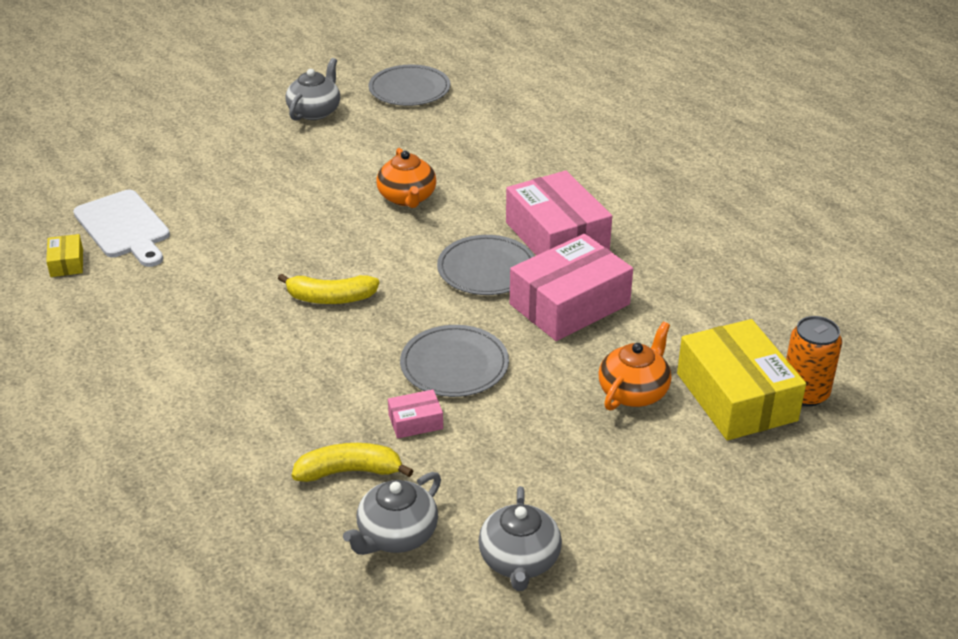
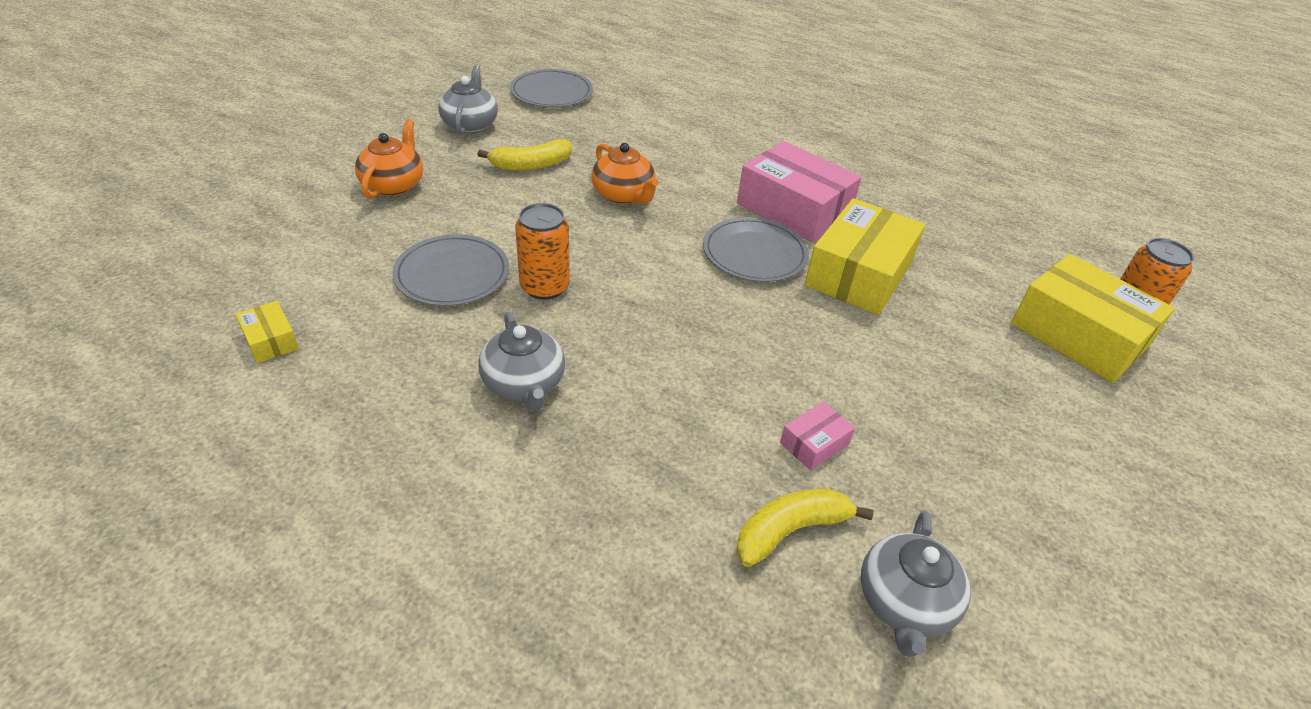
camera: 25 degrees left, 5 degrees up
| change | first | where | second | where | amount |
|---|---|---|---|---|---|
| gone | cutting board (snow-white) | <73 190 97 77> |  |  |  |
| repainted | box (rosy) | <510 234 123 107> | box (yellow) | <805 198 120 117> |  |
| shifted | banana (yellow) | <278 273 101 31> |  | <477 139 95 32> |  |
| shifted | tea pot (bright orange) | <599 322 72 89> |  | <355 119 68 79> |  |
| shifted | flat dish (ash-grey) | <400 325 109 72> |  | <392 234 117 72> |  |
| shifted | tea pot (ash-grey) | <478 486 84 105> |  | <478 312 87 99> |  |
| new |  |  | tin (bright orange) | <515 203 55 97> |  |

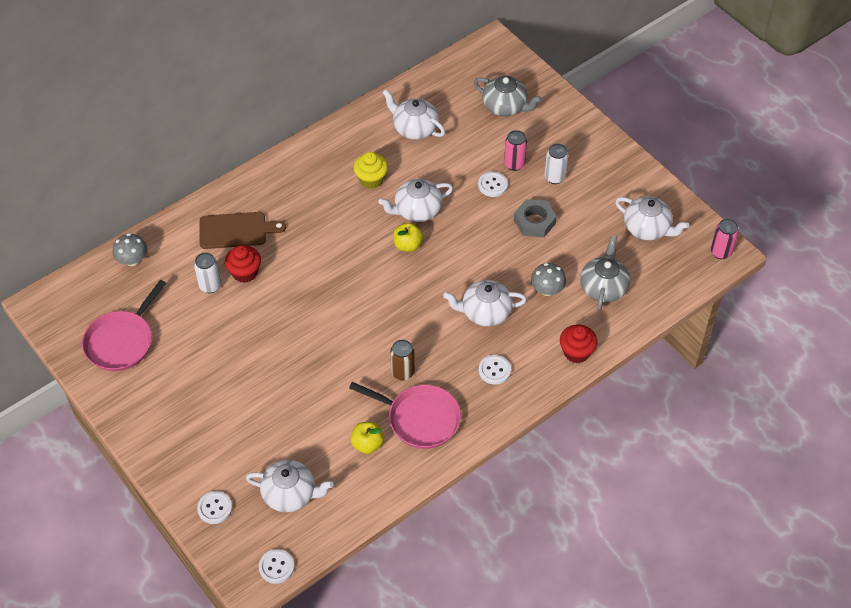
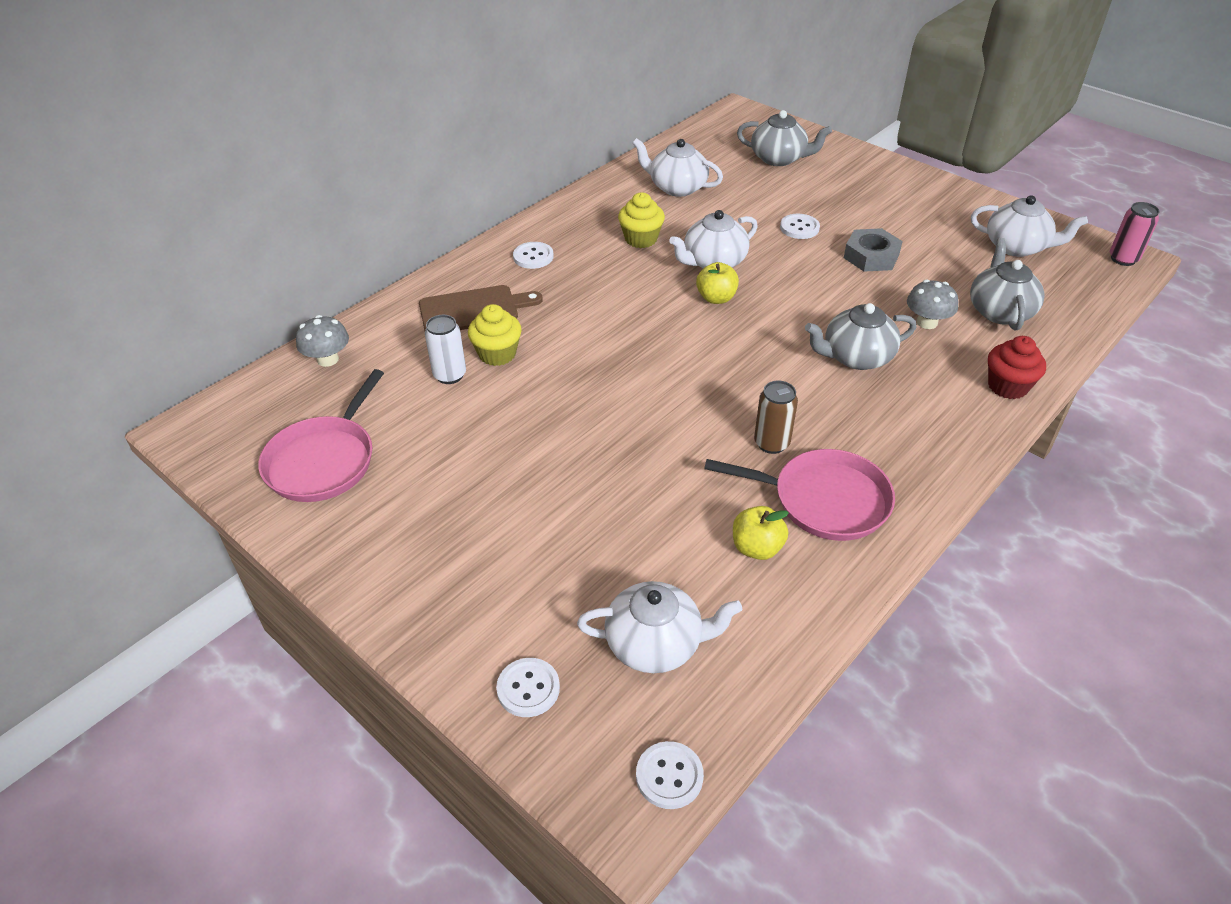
camera: 10 degrees left, 10 degrees down
| change | first | where | second | where | amount |
|---|---|---|---|---|---|
| gone | tin (rosy) | <504 130 23 41> |  |  |  |
| gone | tin (snow-white) | <545 144 24 40> |  |  |  |
| repainted | muffin (crimson) | <225 245 36 38> | muffin (yellow) | <468 304 54 62> |  |
| repainted | tea pot (snow-white) | <443 280 84 46> | tea pot (ash-grey) | <805 303 111 67> |  |
| shifted | sewing button (snow-white) | <479 355 32 29> |  | <513 242 41 27> |  |

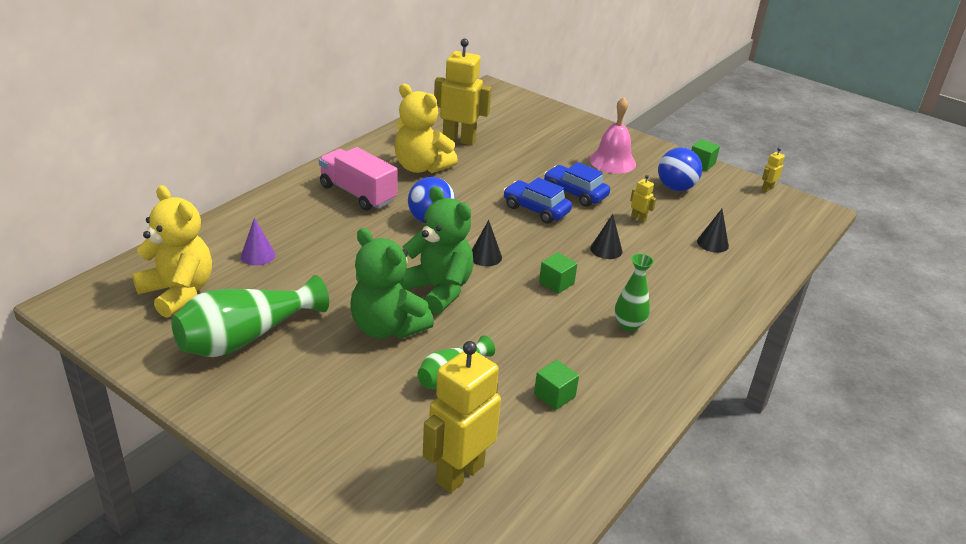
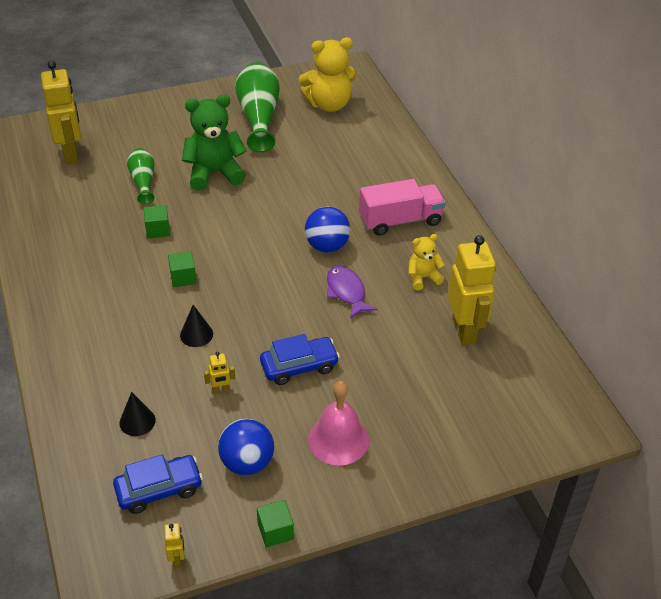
camera: 125 degrees right, 10 degrees up
| change | first | where | second | where | amount |
|---|---|---|---|---|---|
| rotated | toy robot (yellow) | <434 39 57 106> |  | <448 235 48 110> | 60 degrees counterclockwise |
| scaled | teddy bear (yellow) | <394 84 64 89> |  | <408 234 37 56> | x0.55 |
| shifted | automobile (blue) | <503 177 69 47> |  | <113 455 90 59> |  |
| gone | teddy bear (emerald) | <399 186 75 128> |  |  |  |
| gone | cone shape (violet) | <241 218 35 48> |  |  |  |
| gone | cone shape (black) | <472 220 30 46> |  |  |  |
| gone | tall vase (emerald) | <615 254 39 77> |  |  |  |
| shifted | solid cube (emerald) | <534 360 45 50> |  | <144 205 26 33> |  |
| new |  |  | fish (violet) | <327 266 51 53> |  |

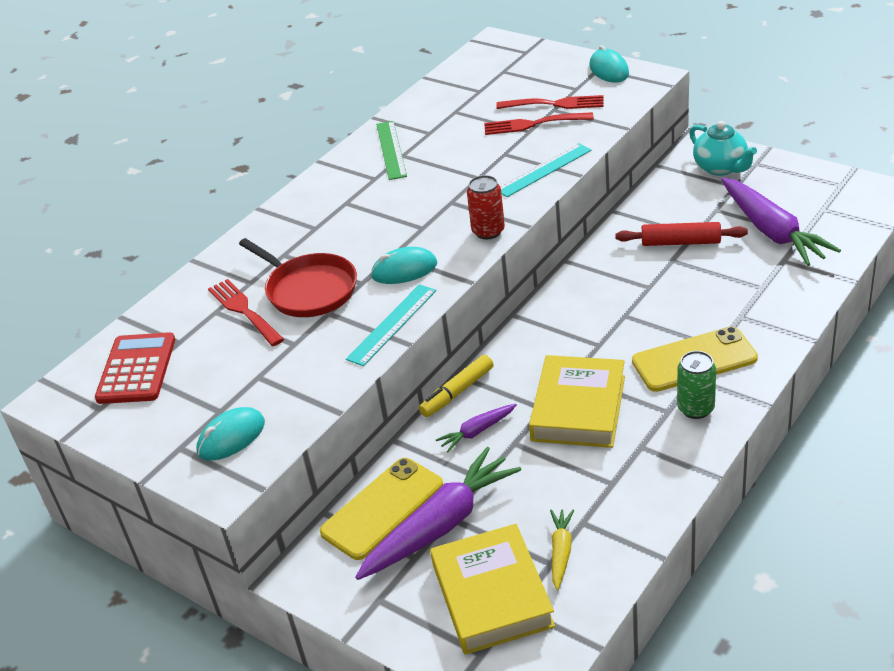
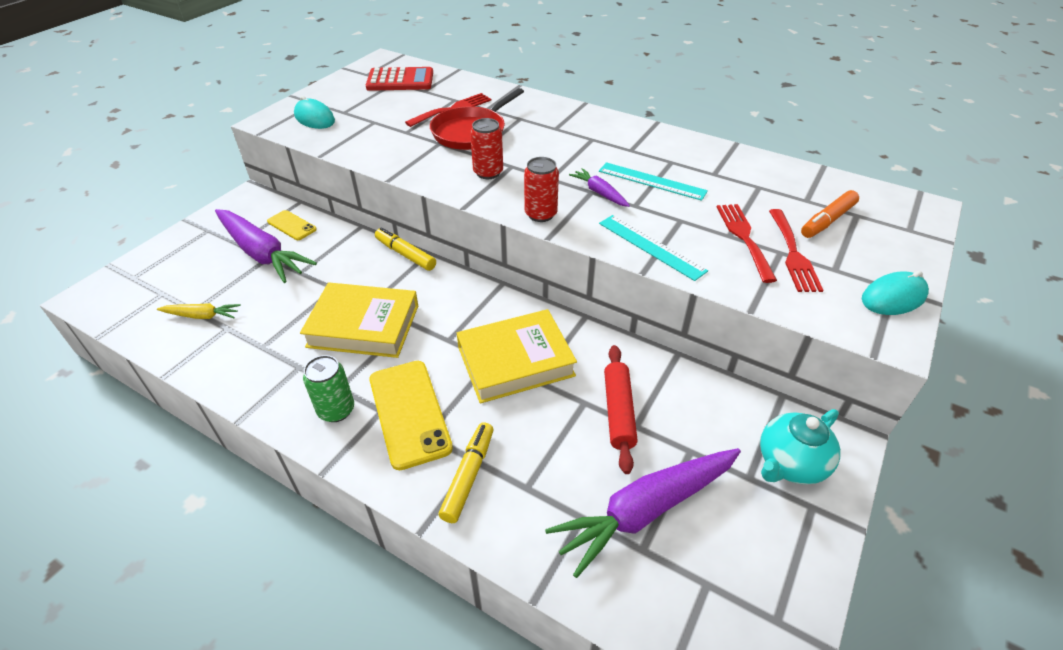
camera: 80 degrees right, 5 degrees up
| change | first | where | second | where | amount |
|---|---|---|---|---|---|
| gone | straightedge (emerald) | <376 121 31 59> |  |  |  |
| swapped | computer mouse (aqua) | <371 247 66 37> | tin (crimson) | <470 118 33 61> |  |
| shifted | straightedge (aqua) | <346 284 90 82> |  | <599 162 109 39> |  |
| shifted | carrot (violet) | <436 404 81 48> |  | <569 168 61 39> |  |
| scaled | phone (yellow) | <320 458 123 102> |  | <267 210 50 30> | x0.56 |
| shifted | book (yellow) | <430 524 125 131> |  | <457 309 120 94> |  |
| new |  |  | felt pen (bright orange) | <801 190 58 48> |  |
| new |  |  | felt pen (yellow) | <439 422 55 101> |  |

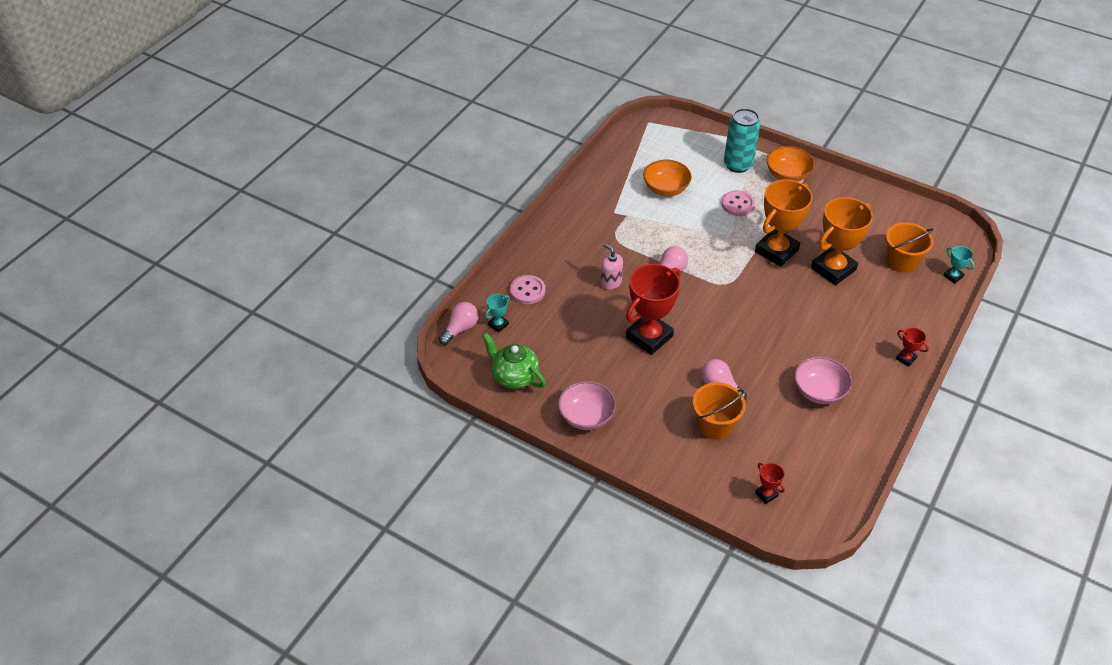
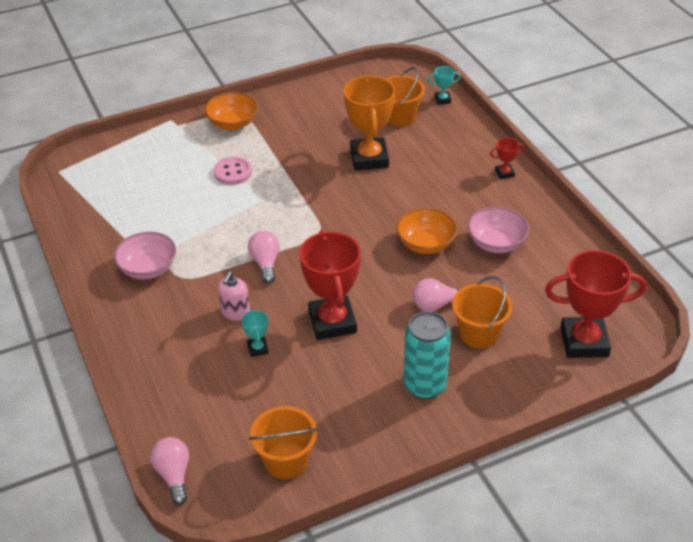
camera: 55 degrees left, 5 degrees down
| change | first | where | second | where | amount |
|---|---|---|---|---|---|
| shifted | tin (aqua) | <724 108 36 65> |  | <403 311 48 88> |  |
| shifted | serving bowl (bright orange) | <643 160 49 36> |  | <396 208 61 46> |  |
| gone | award cup (bright orange) | <755 179 58 88> |  |  |  |
| rotated | soap pump (rosy) | <601 244 22 46> |  | <218 271 32 50> | 60 degrees counterclockwise |
| gone | sewing button (rosy) | <510 275 35 29> |  |  |  |
| shifted | award cup (aqua) | <485 294 25 38> |  | <242 309 27 48> |  |
| swapped | tea pot (emerald) | <482 332 64 57> | pail (bright orange) | <249 406 69 73> |  |
| shifted | serving bowl (rosy) | <558 381 58 49> |  | <114 232 62 48> |  |
| scaled | award cup (crimson) | <755 463 30 41> |  | <545 250 102 108> | x2.30 |

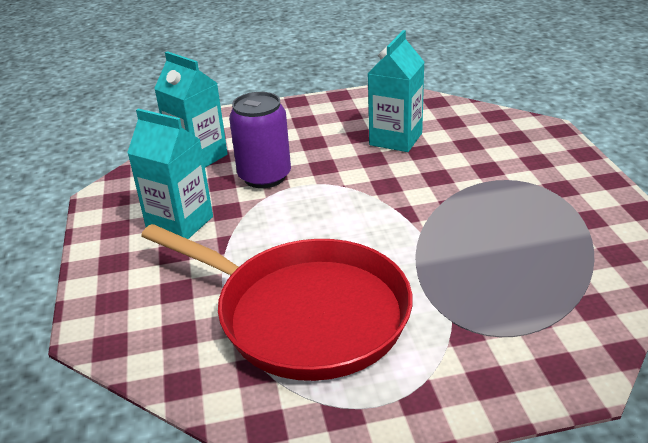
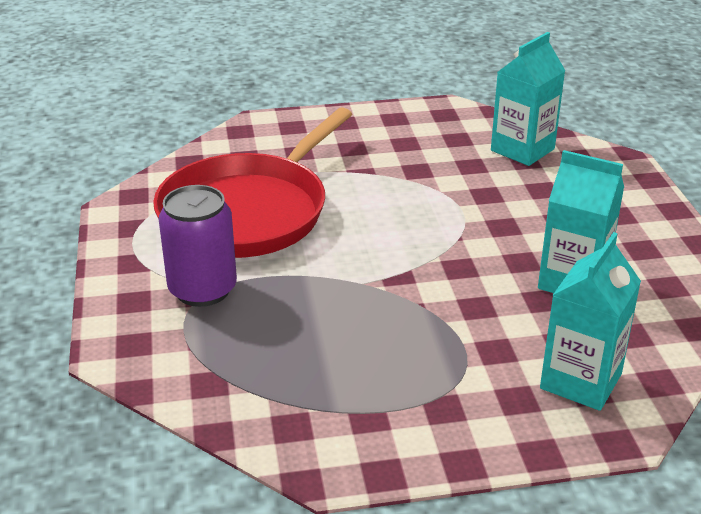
camera: 90 degrees right, 0 degrees up
| change | first | where | second | where | amount |
|---|---|---|---|---|---|
| shifted | tin (violet) | <229 92 62 96> |  | <159 185 78 122> |  |
| shifted | juice carton (aqua) | <127 109 86 130> |  | <540 232 101 179> |  |

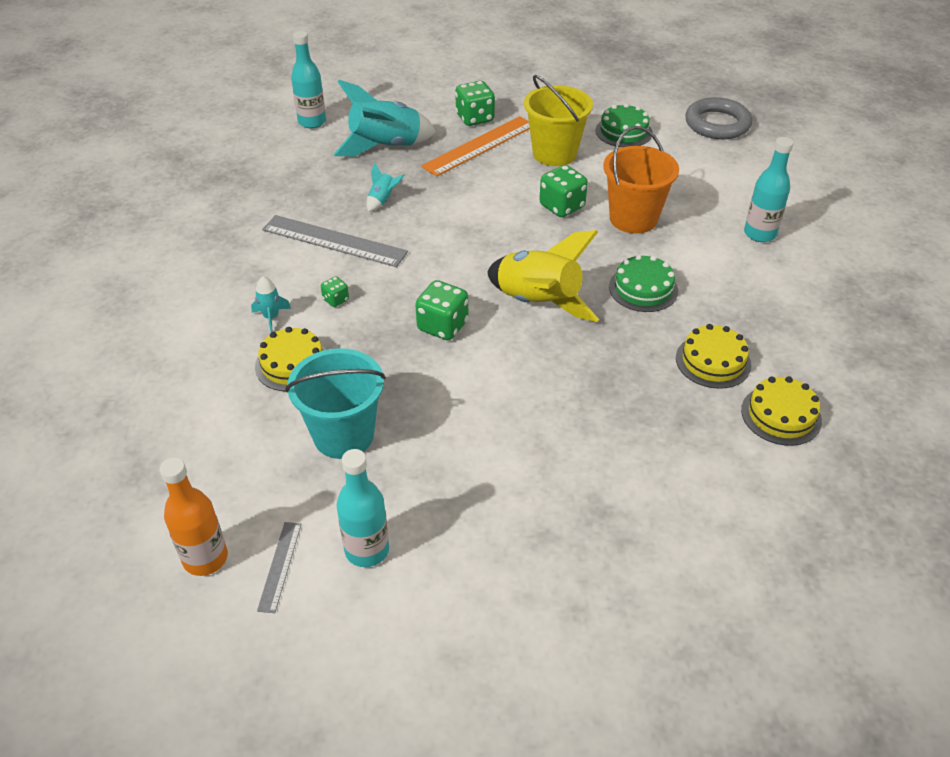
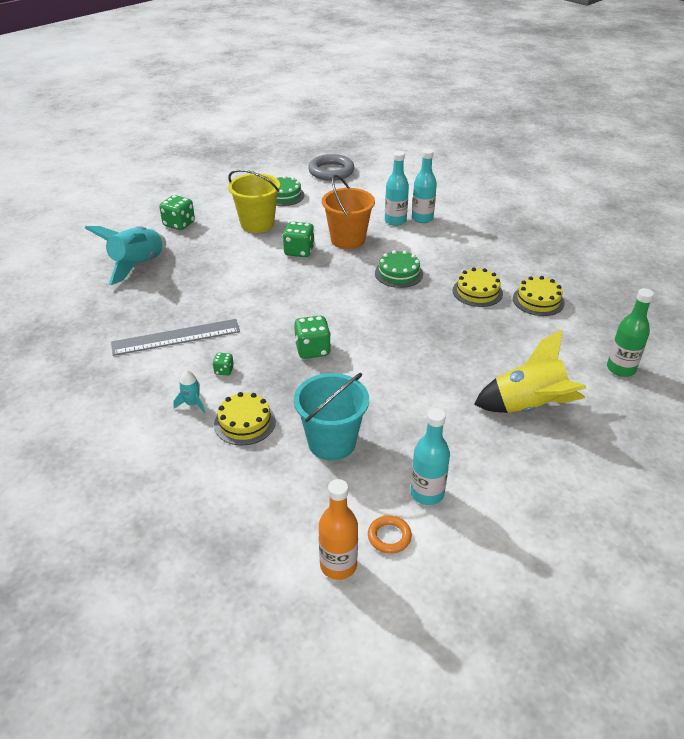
camera: 40 degrees left, 5 degrees down
| change | first | where | second | where | amount |
|---|---|---|---|---|---|
| shifted | flask (aqua) | <291 31 35 97> |  | <385 151 24 75> |  |
| gone | straightedge (bright orange) | <421 116 109 61> |  |  |  |
| gone | toy rocket (aqua) | <367 163 37 49> |  |  |  |
| shifted | toy rocket (yellow) | <487 230 112 92> |  | <474 330 112 83> |  |
| swapped | straightedge (ash-grey) | <257 522 45 91> | hoop (bright orange) | <368 515 44 39> |  |
| new |  |  | flask (emerald) | <607 288 47 89> |  |

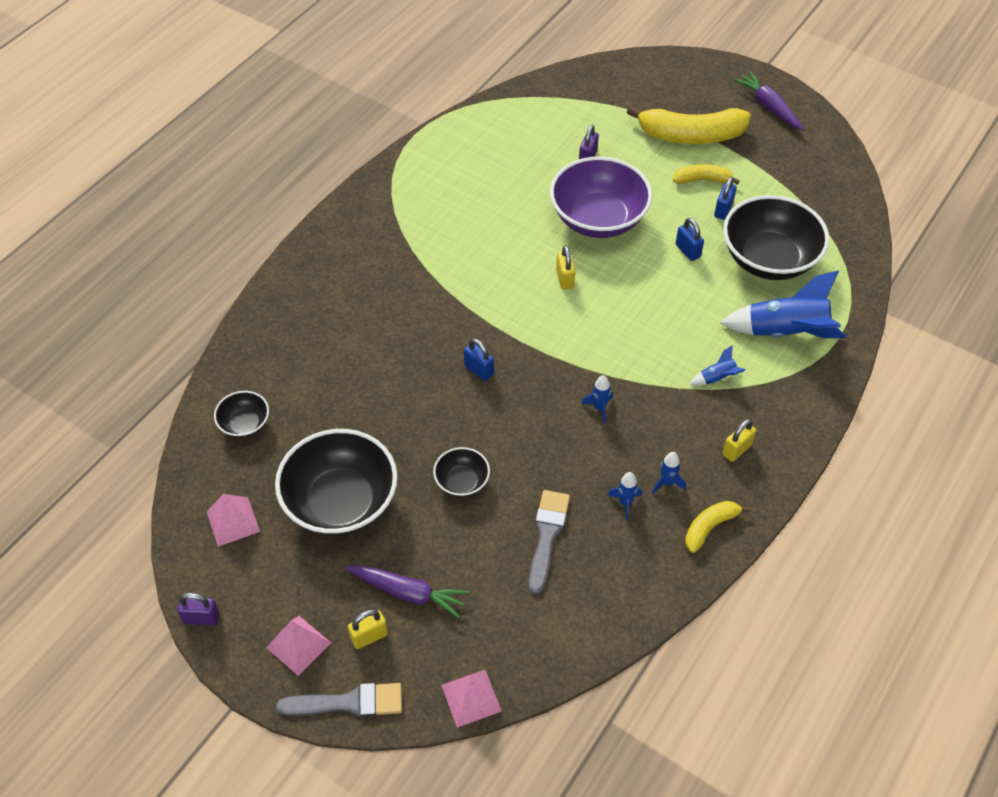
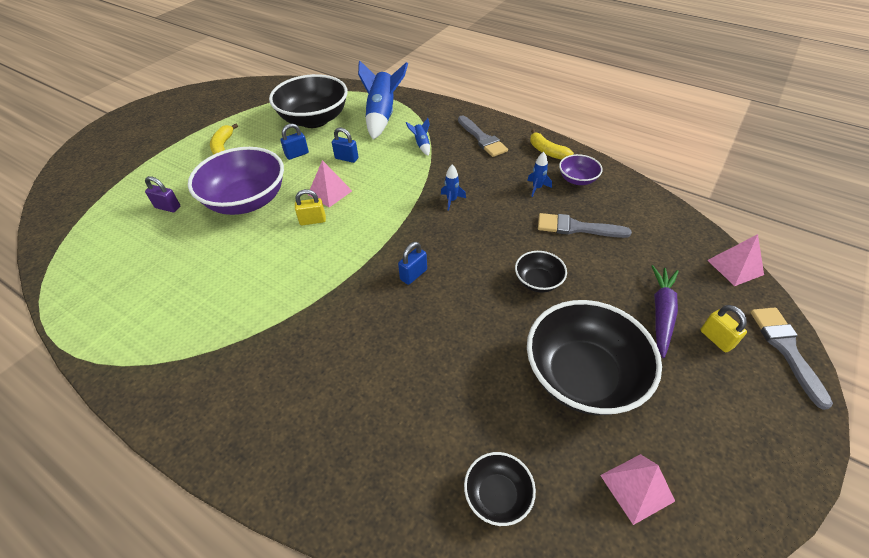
camera: 90 degrees left, 5 degrees down
| change | first | where | second | where | amount |
|---|---|---|---|---|---|
| gone | carrot (violet) | <734 71 70 59> |  |  |  |
| gone | banana (yellow) | <627 106 124 38> |  |  |  |
| shifted | small lock (blue) | <714 177 23 43> |  | <332 128 27 35> |  |
| swapped | small lock (yellow) | <722 419 34 43> | paint brush (ash-grey) | <458 116 50 41> |  |
| gone | toy rocket (blue) | <652 452 34 42> |  |  |  |
| gone | small lock (violet) | <177 593 43 33> |  |  |  |
| shifted | solid pyramid (rosy) | <266 616 65 60> |  | <308 160 44 47> |  |
| new |  |  | serving bowl (violet) | <559 154 44 31> |  |

